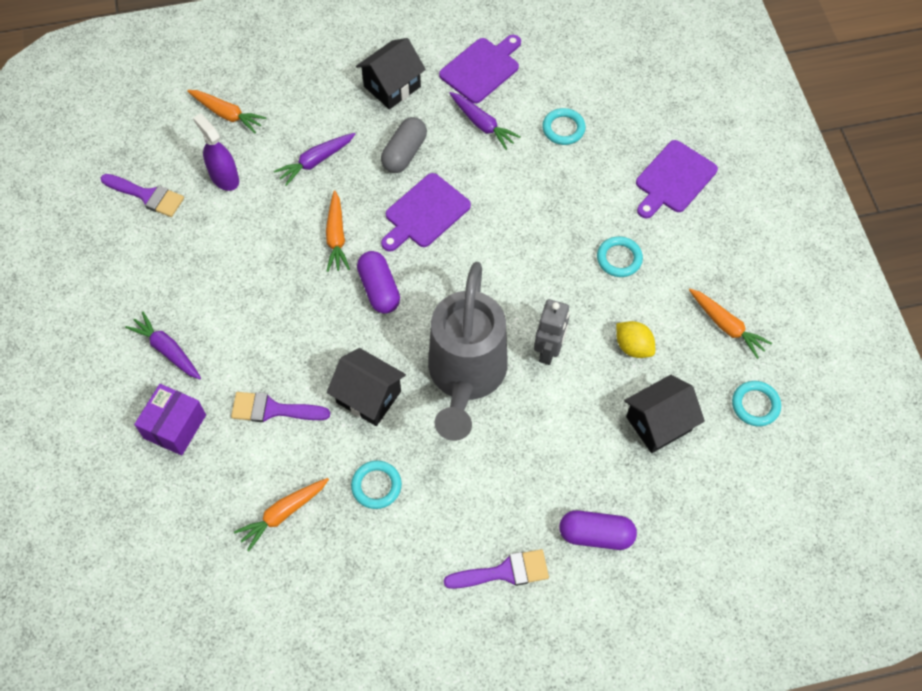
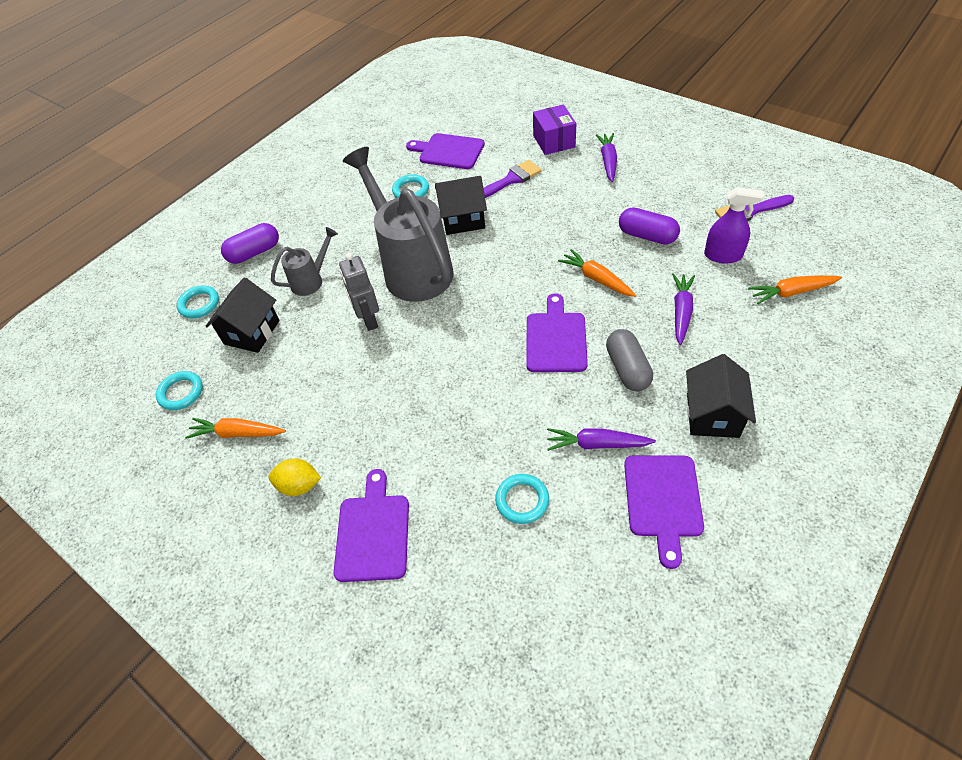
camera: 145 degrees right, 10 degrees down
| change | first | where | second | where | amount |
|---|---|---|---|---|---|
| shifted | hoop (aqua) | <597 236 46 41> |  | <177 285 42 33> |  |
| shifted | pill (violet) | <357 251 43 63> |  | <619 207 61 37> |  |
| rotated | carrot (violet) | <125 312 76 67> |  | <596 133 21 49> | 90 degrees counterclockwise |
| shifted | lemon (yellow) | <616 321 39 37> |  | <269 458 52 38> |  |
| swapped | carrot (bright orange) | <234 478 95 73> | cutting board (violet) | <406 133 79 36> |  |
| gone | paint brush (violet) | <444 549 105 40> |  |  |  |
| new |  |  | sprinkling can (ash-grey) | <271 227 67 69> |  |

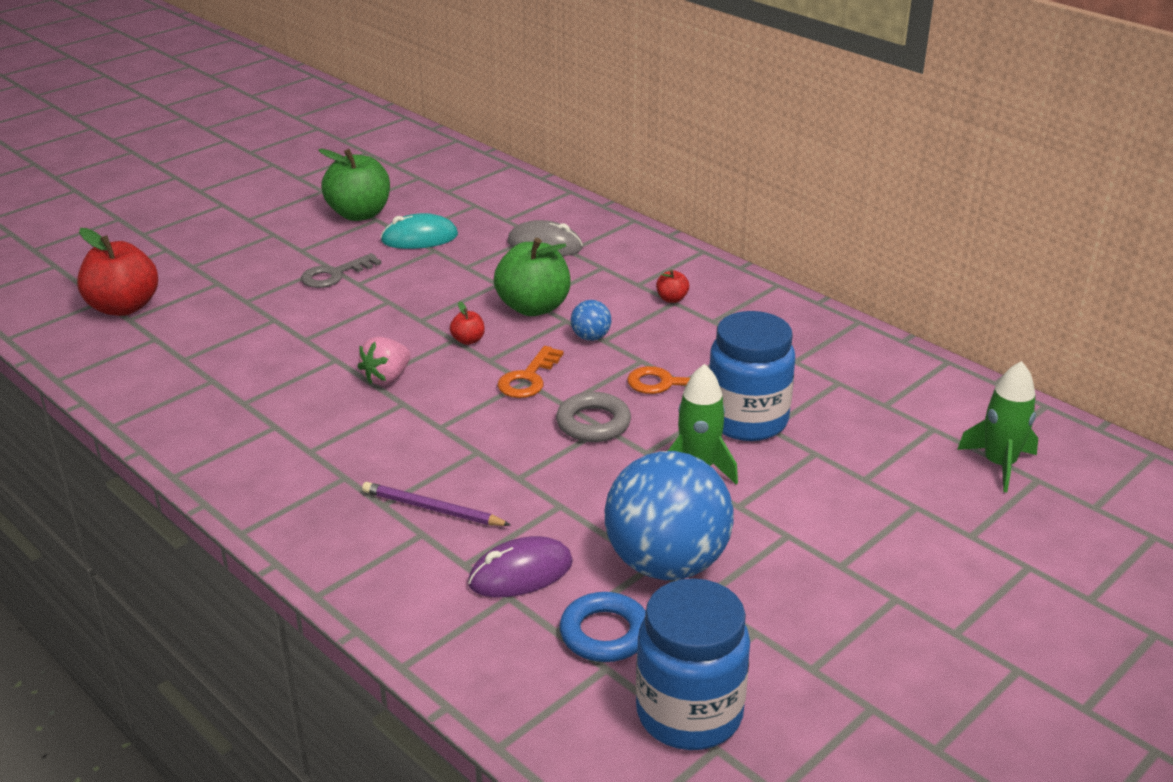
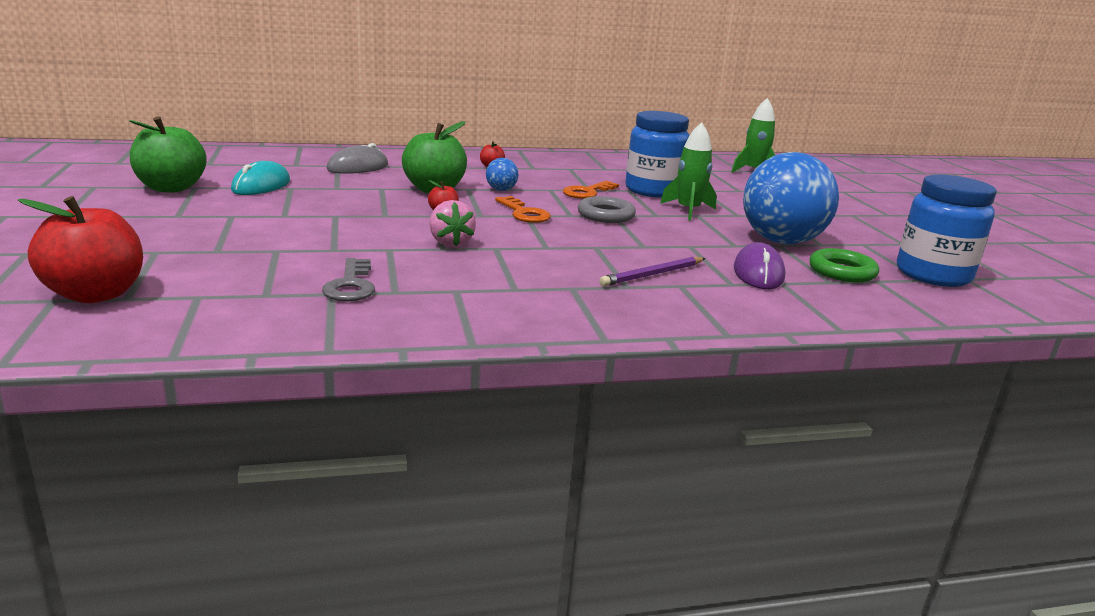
camera: 60 degrees left, 10 degrees down
| change | first | where | second | where | amount |
|---|---|---|---|---|---|
| shifted | key (ash-grey) | <301 253 81 35> |  | <322 258 53 43> |  |
| repainted | hoop (blue) | <559 592 87 70> | hoop (emerald) | <809 248 70 34> |  |

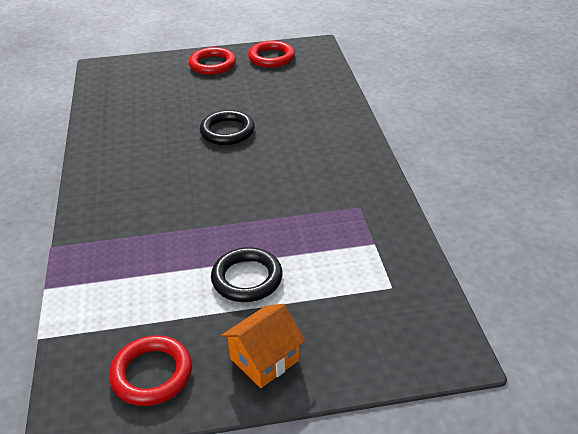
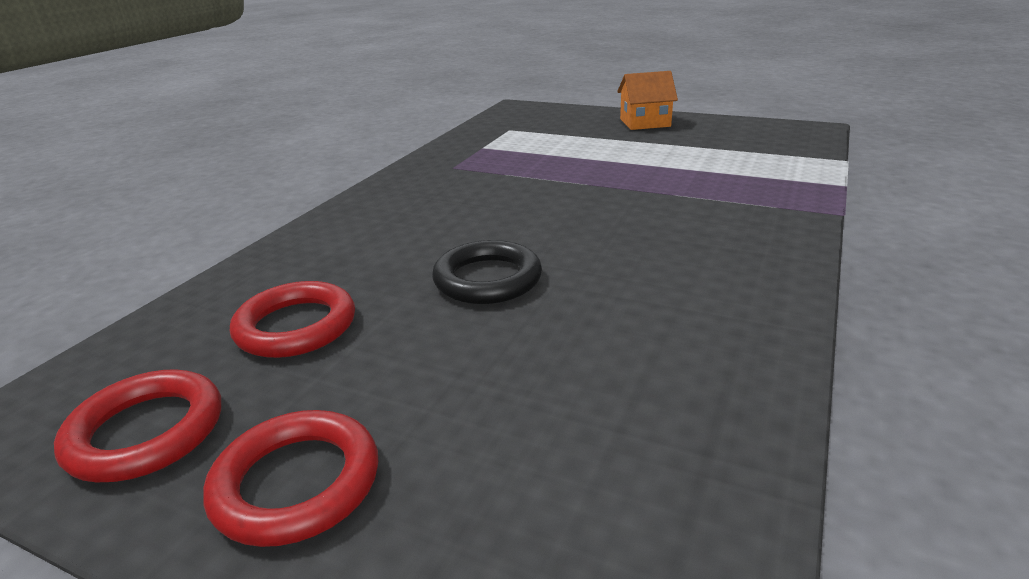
camera: 145 degrees left, 10 degrees down
| change | first | where | second | where | amount |
|---|---|---|---|---|---|
| gone | hoop (black) | <211 247 72 55> |  |  |  |
| shifted | hoop (crimson) | <109 335 83 71> |  | <230 281 125 77> |  |

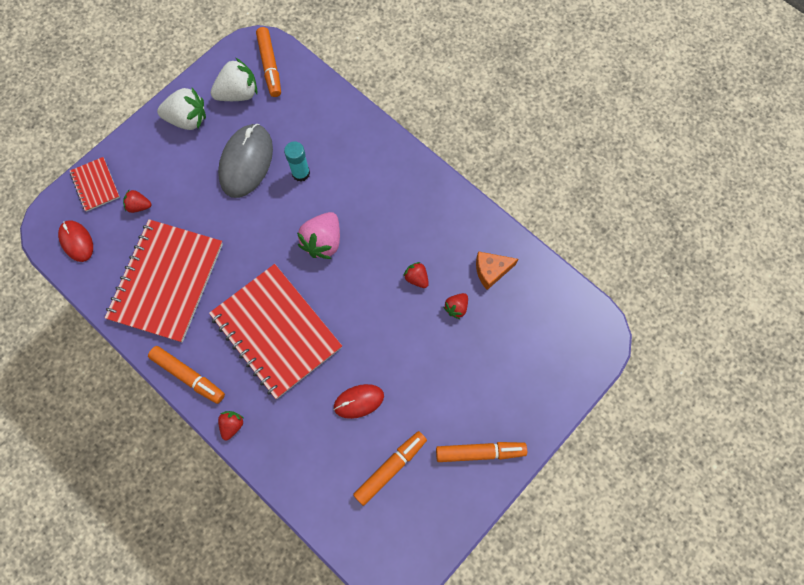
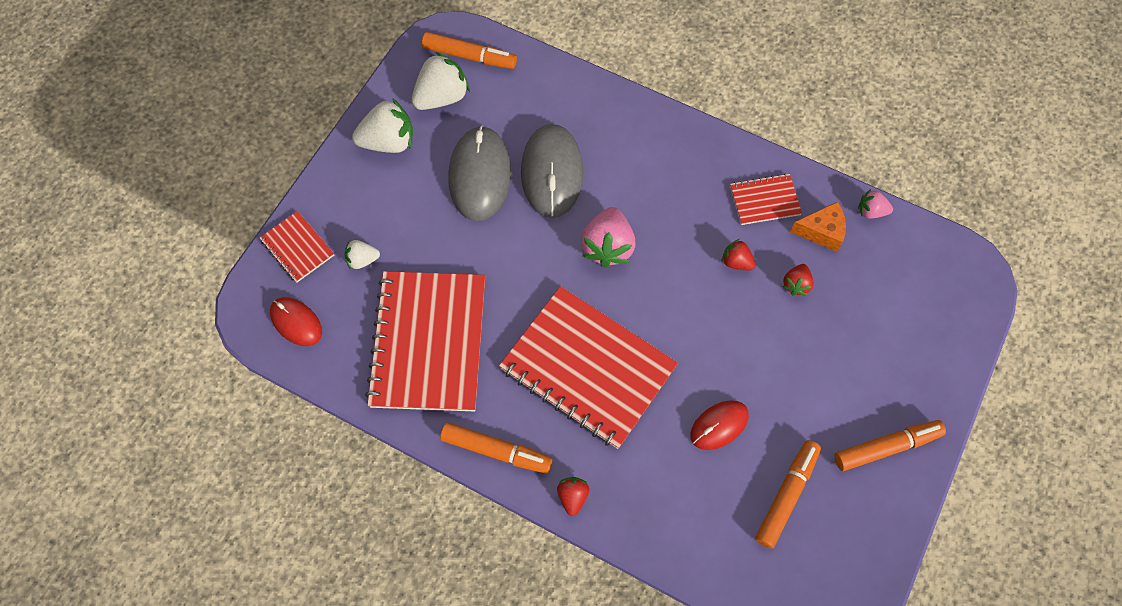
camera: 15 degrees left, 5 degrees down
| change | first | where | second | where | amount |
|---|---|---|---|---|---|
| rotated | felt pen (bright orange) | <256 27 25 70> |  | <422 32 95 37> | 45 degrees counterclockwise |
| swapped | glue stick (aqua) | <284 141 26 41> | computer mouse (ash-grey) | <521 124 62 94> |  |
| repainted | toy strawberry (crimson) | <123 190 28 23> | toy strawberry (snow-white) | <345 240 35 29> |  |
| rotated | cheese (bright orange) | <476 251 42 39> |  | <790 202 56 50> | 150 degrees counterclockwise |
| new |  |  | notebook (crimson) | <730 173 72 52> |  |
| new |  |  | toy strawberry (rosy) | <858 189 35 30> |  |

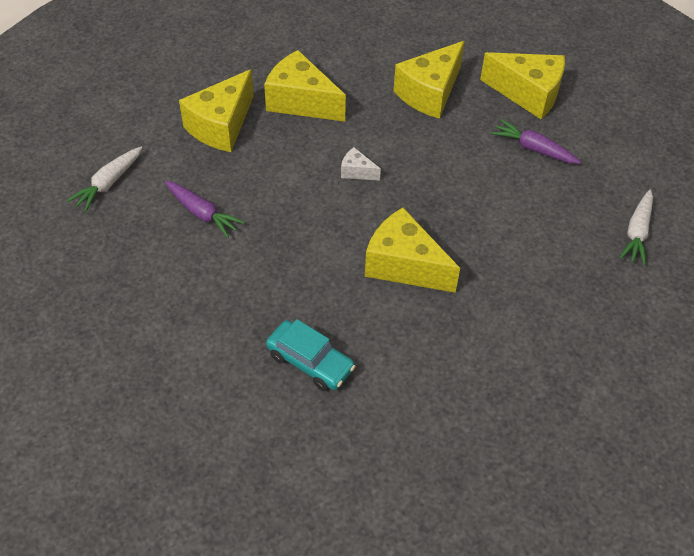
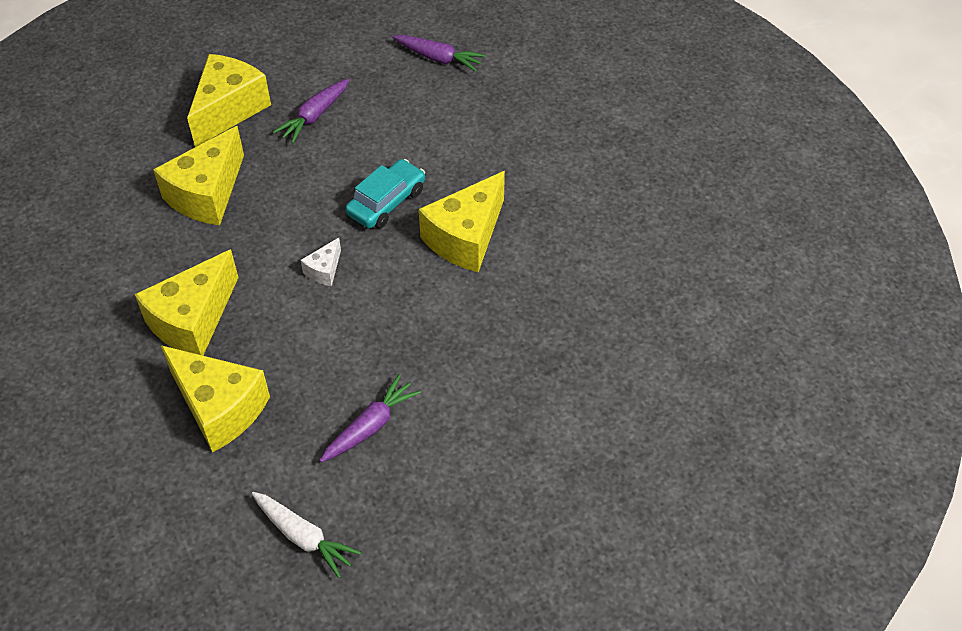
camera: 85 degrees left, 0 degrees up
| change | first | where | second | where | amount |
|---|---|---|---|---|---|
| rotated | cheese (yellow) | <393 41 72 78> |  | <153 126 91 99> | 75 degrees clockwise |
| repainted | carrot (snow-white) | <619 189 34 77> | carrot (violet) | <392 35 94 37> |  |
| shifted | automobile (aqua) | <266 319 90 72> |  | <345 159 80 70> |  |

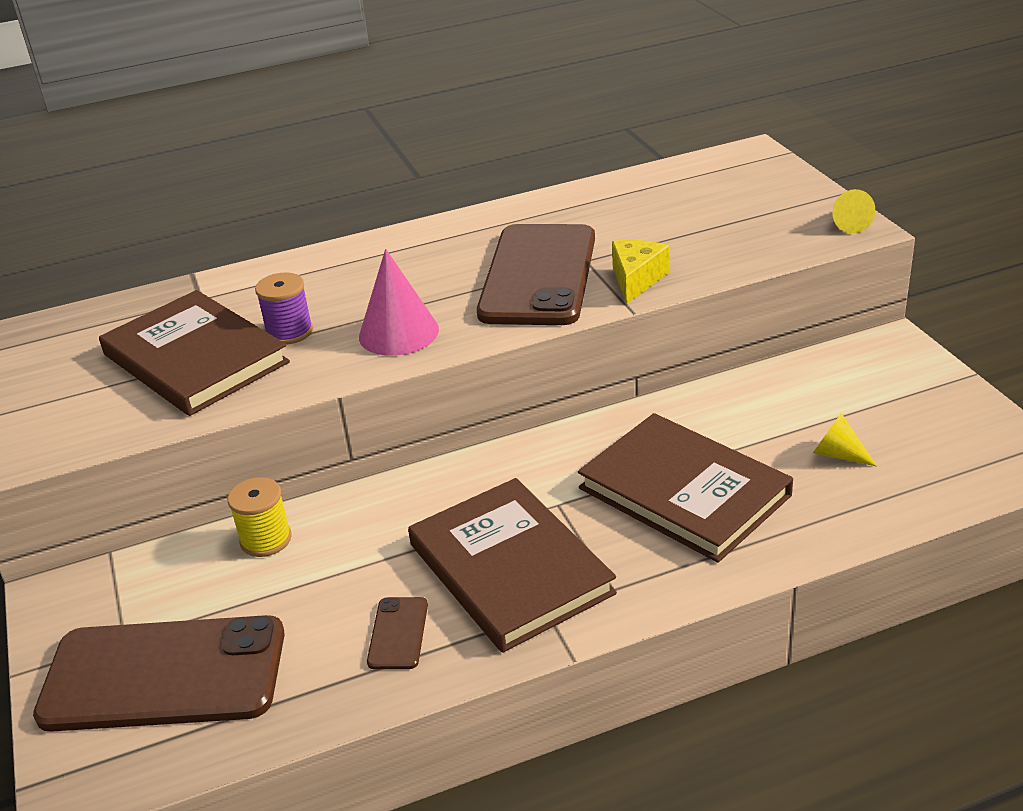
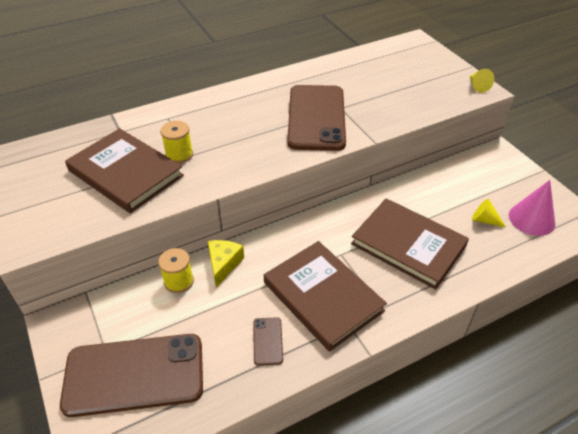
camera: 10 degrees left, 10 degrees up
| change | first | where | second | where | amount |
|---|---|---|---|---|---|
| shifted | cheese (yellow) | <612 240 58 64> |  | <208 240 36 48> |  |
| shifted | cone shape (rosy) | <359 249 80 107> |  | <509 180 46 56> |  |
| repainted | bobbin (violet) | <255 272 58 73> | bobbin (yellow) | <160 121 33 43> |  |

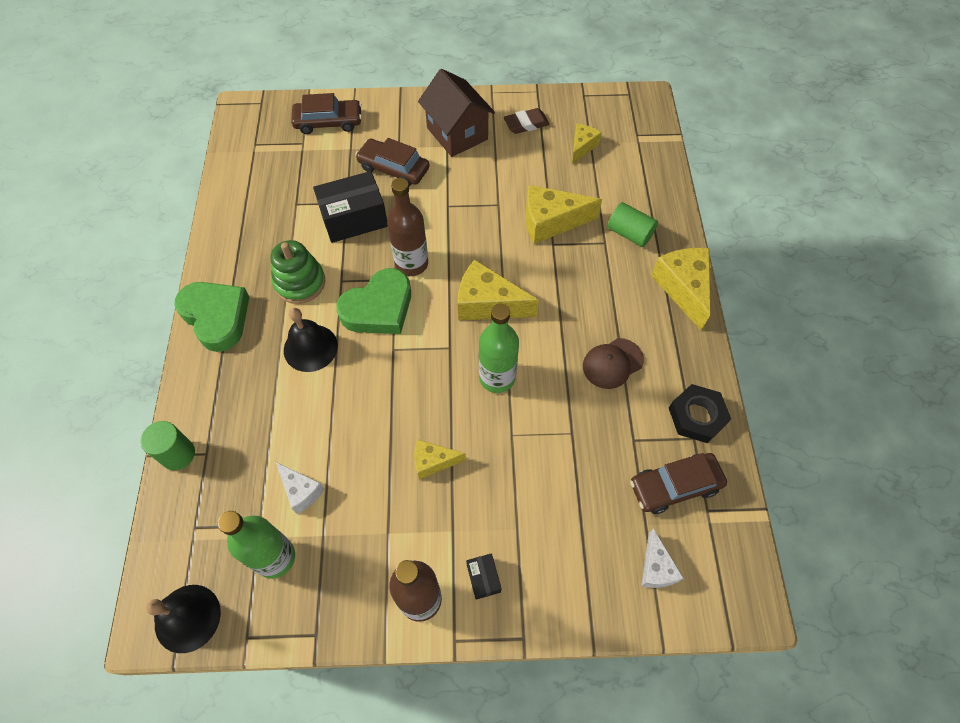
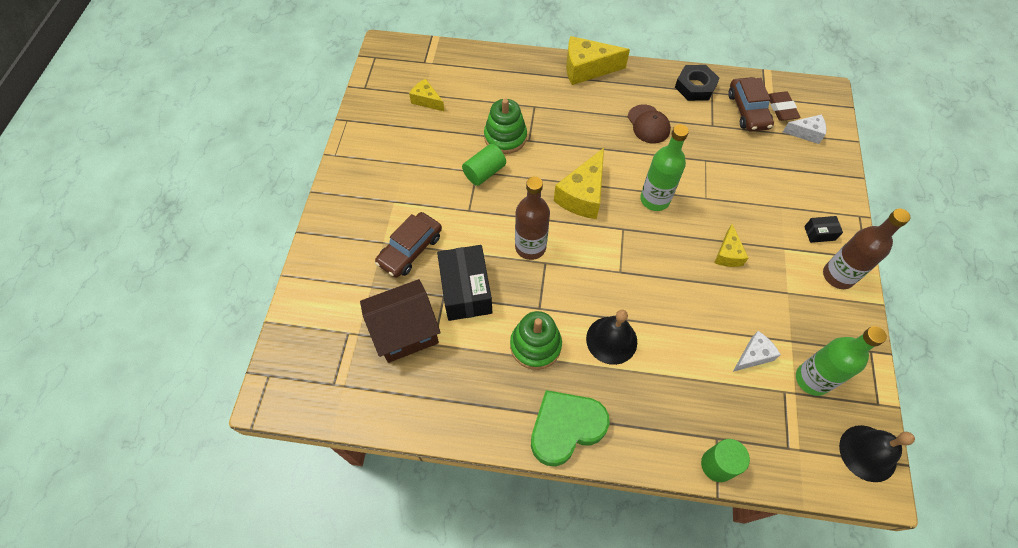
camera: 80 degrees left, 0 degrees up
| change | first | where | second | where | amount |
|---|---|---|---|---|---|
| shifted | house (russet) | <418 69 77 88> |  | <360 279 81 84> |  |
| gone | automobile (russet) | <291 93 71 41> |  |  |  |
| shifted | eraser (russet) | <504 108 46 26> |  | <768 91 33 30> |  |
| swapped | cheese (yellow) | <526 185 76 59> | stacking rings (emerald) | <484 99 43 55> |  |
| shifted | cylinder (emerald) | <607 202 51 45> |  | <462 144 44 42> |  |
| gone | heart (emerald) | <336 268 75 66> |  |  |  |

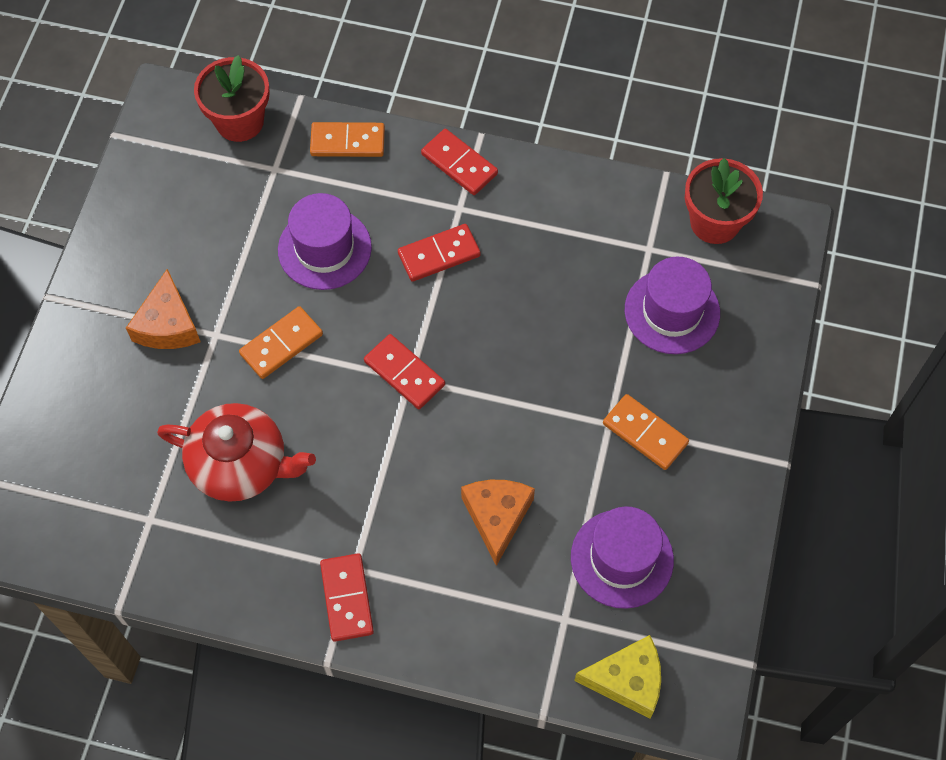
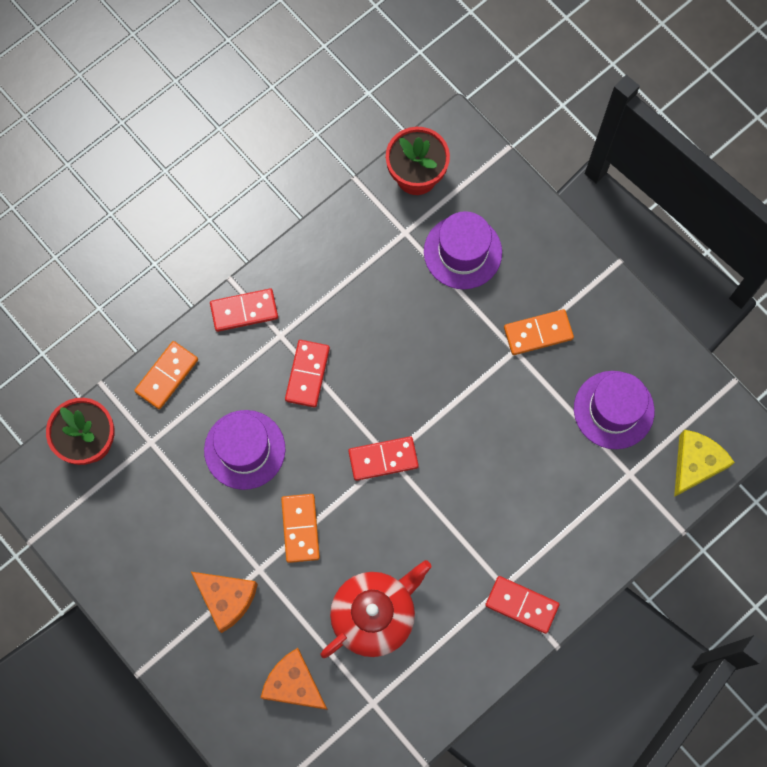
camera: 55 degrees left, 10 degrees up
| change | first | where | second | where | amount |
|---|---|---|---|---|---|
| shifted | cheese (bright orange) | <461 480 74 86> |  | <260 648 68 62> |  |

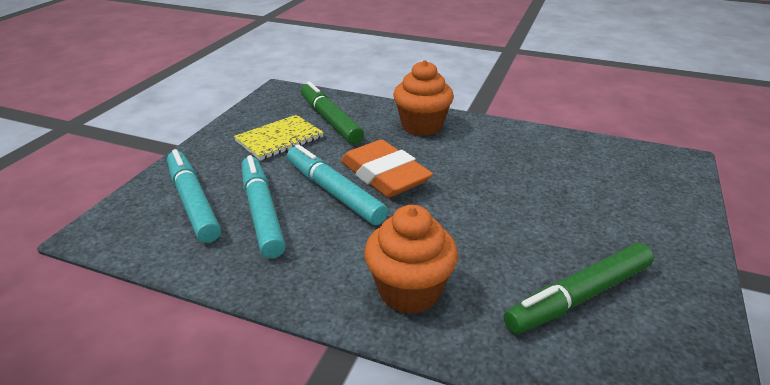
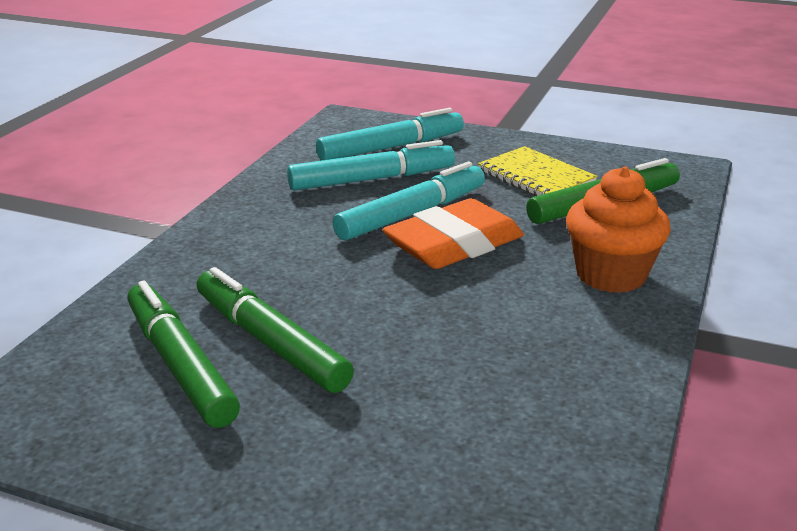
camera: 90 degrees right, 5 degrees down
| change | first | where | second | where | amount |
|---|---|---|---|---|---|
| gone | muffin (bright orange) | <364 205 94 109> |  |  |  |
| new |  |  | felt pen (emerald) | <197 267 157 126> |  |

